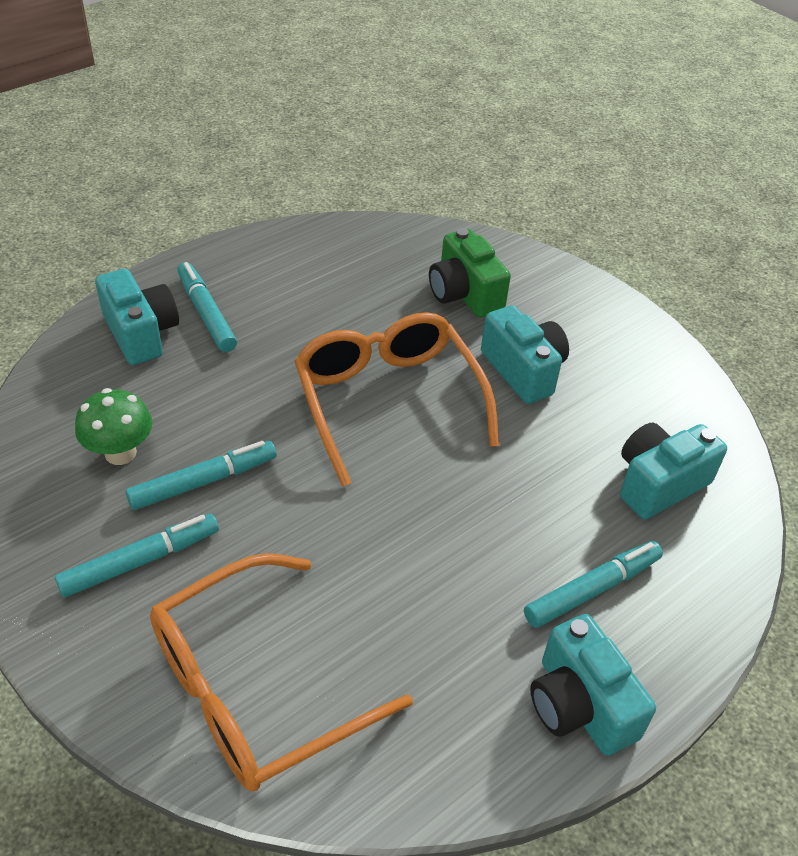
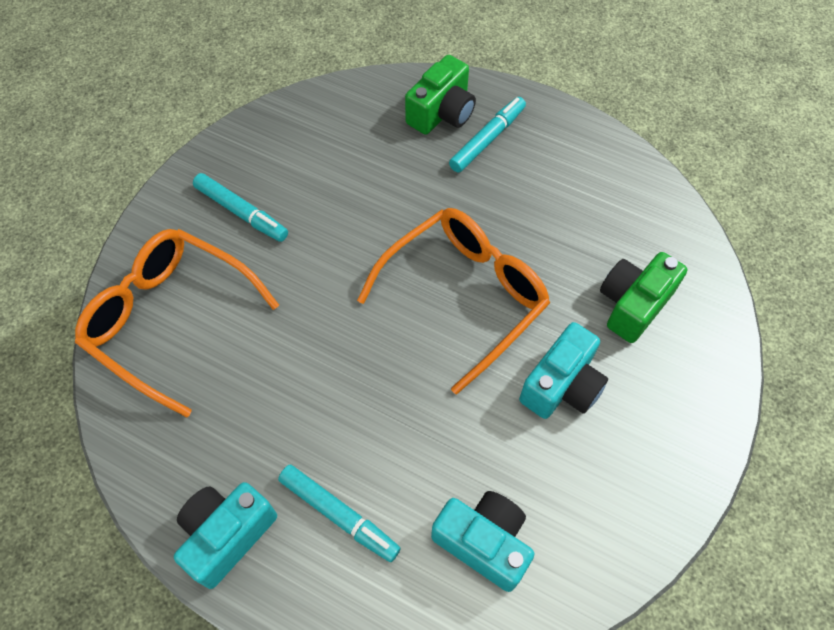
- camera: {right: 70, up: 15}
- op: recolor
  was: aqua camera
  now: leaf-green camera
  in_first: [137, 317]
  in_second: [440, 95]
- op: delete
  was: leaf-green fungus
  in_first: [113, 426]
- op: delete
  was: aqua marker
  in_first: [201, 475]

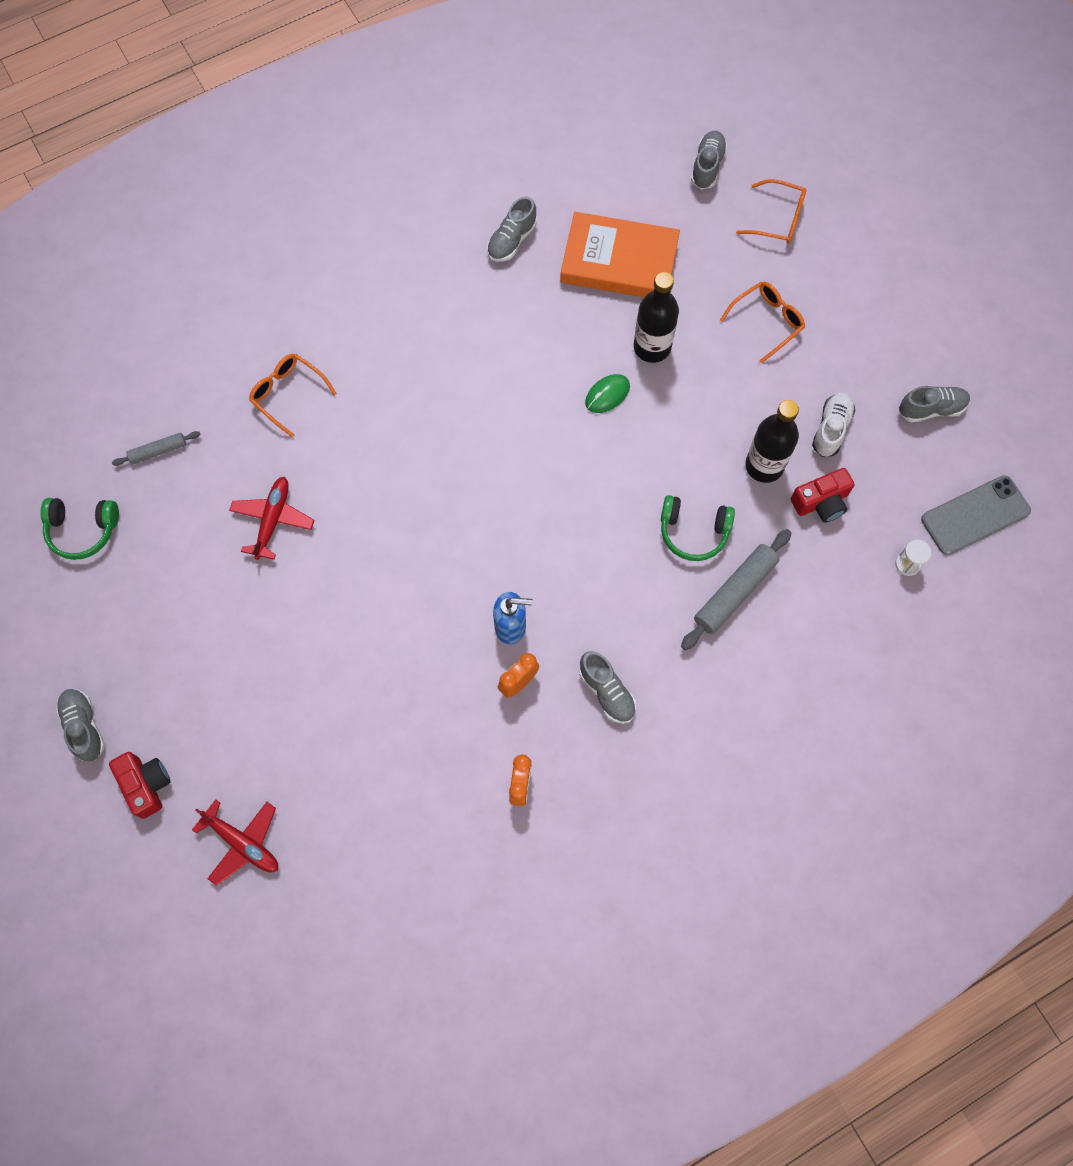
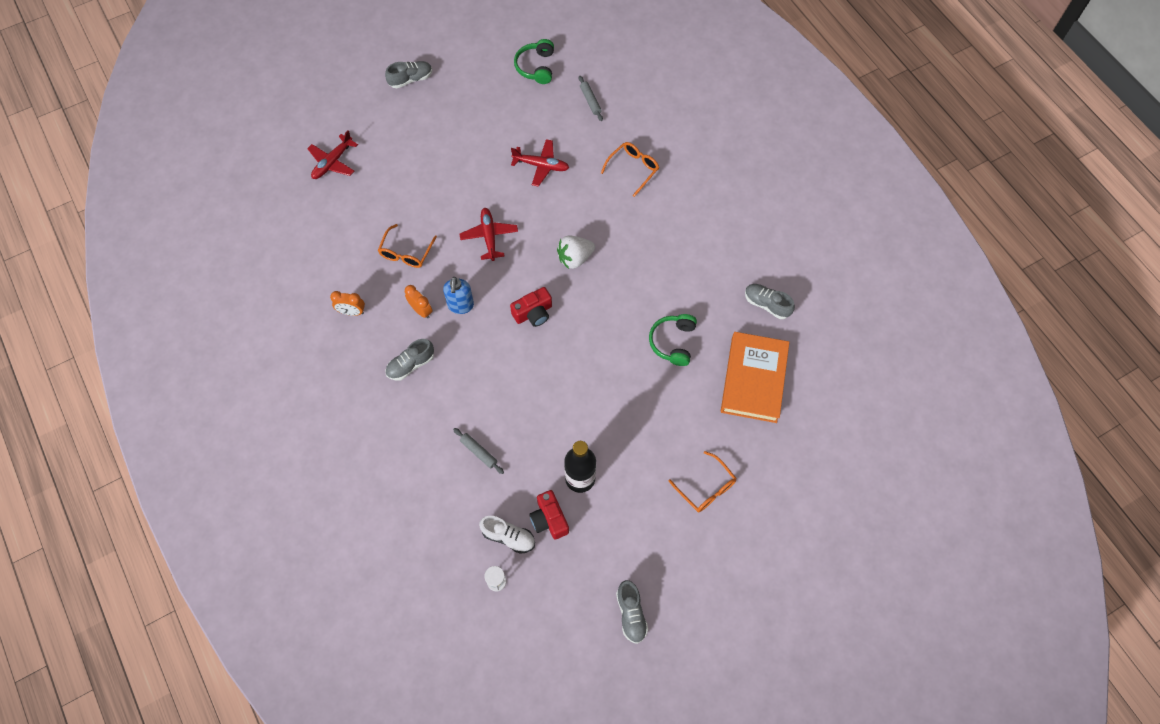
- camera: {right: 90, up: -5}
- op: move
  was: orange eyeglasses
  in_first: [771, 211]
  in_second: [407, 246]
- op: resize
  was: ash-grey rolling pin
  in_first: [736, 589]
  in_second: [478, 451]
  ratio: 0.57
- op: insert
  now: red toy plane
  in_second: [489, 234]
- op: move
  was: white shoe
  in_first: [833, 424]
  in_second: [507, 535]
- op: move
  was: red camera
  in_first: [139, 785]
  in_second: [531, 307]
- op: insert
  now: white toy strawberry
  in_second: [576, 252]
- op: move
  was: leaf-green headset
  in_first: [698, 528]
  in_second: [673, 340]
- op: delete
  was: leaf-green computer mouse
  in_first: [607, 393]
- op: delete
  was: black bottle
  in_first: [656, 317]
- op: delete
  was: ash-grey shoe
  in_first: [709, 160]
- op: delete
  was: ash-grey smartphone
  in_first: [976, 515]

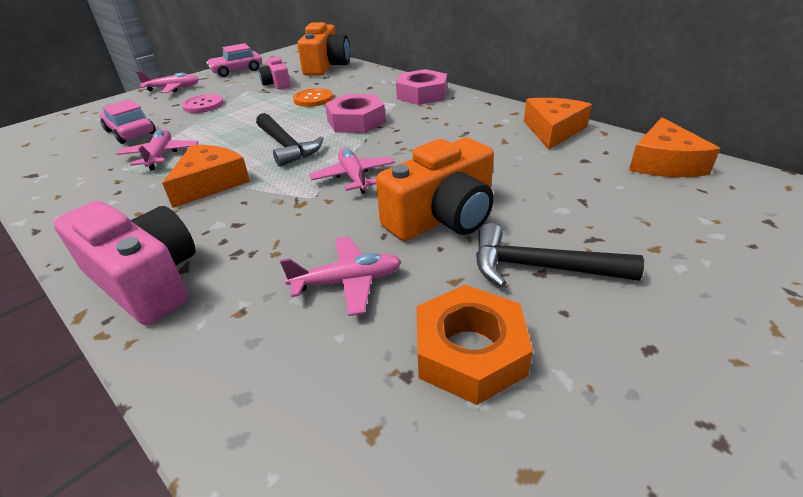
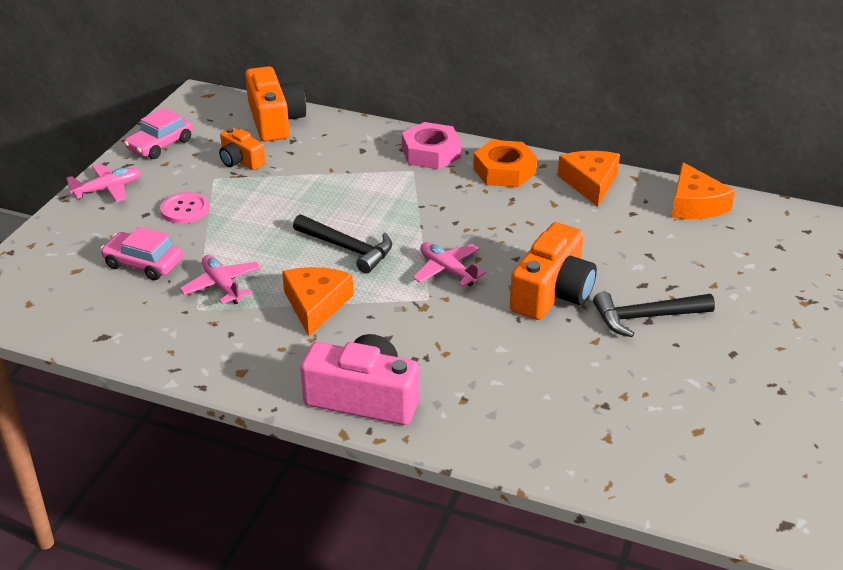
- camera: {right: -25, up: 0}
- op: recolor
  was: pink camera
  now: orange camera
  in_first: [274, 72]
  in_second: [242, 148]
- op: move
  was: orange hex nut
  in_first: [475, 345]
  in_second: [505, 163]
- op: delete
  was: pink toy plane
  in_first: [341, 276]
- op: delete
  was: orange button
  in_first: [313, 97]
- op: delete
  was: pink hex nut
  in_first: [355, 113]

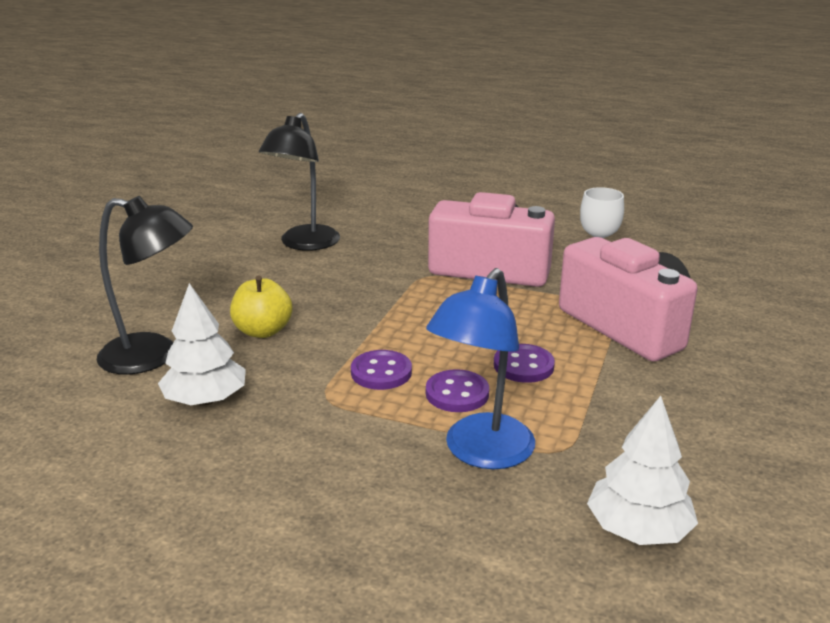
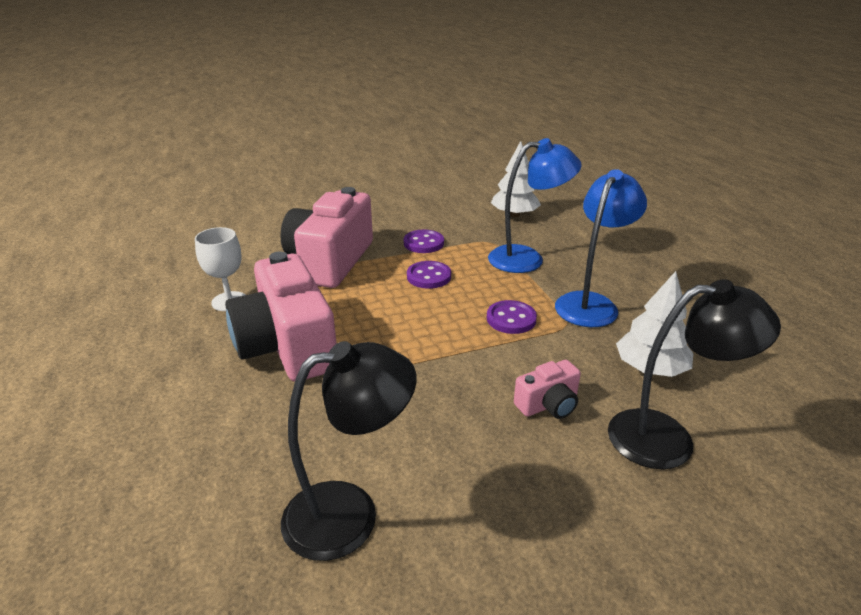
- camera: {right: -130, up: 5}
- op: move
  was: purple button
  in_first: [457, 390]
  in_second: [424, 241]
- op: replace
  was: golden toy apple
  now: pink camera
  in_first: [261, 307]
  in_second: [547, 389]
- op: insert
  now: royal blue reading lamp
  in_second: [601, 248]
- op: rotate
  was: black reading lamp
  in_first: [145, 285]
  in_second: [694, 374]
  clockwise: 120

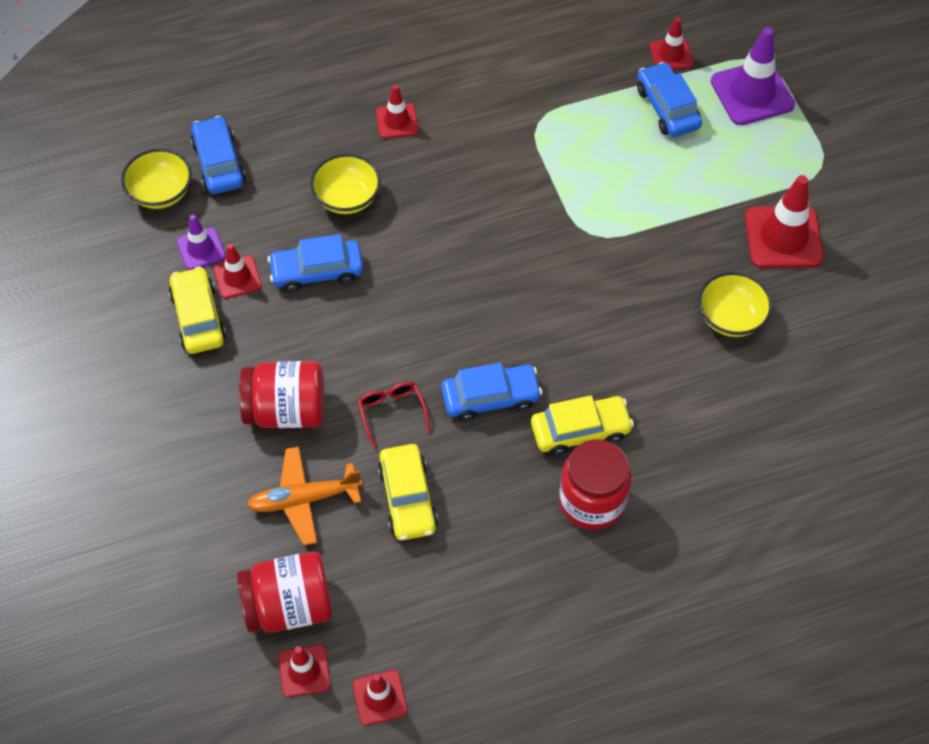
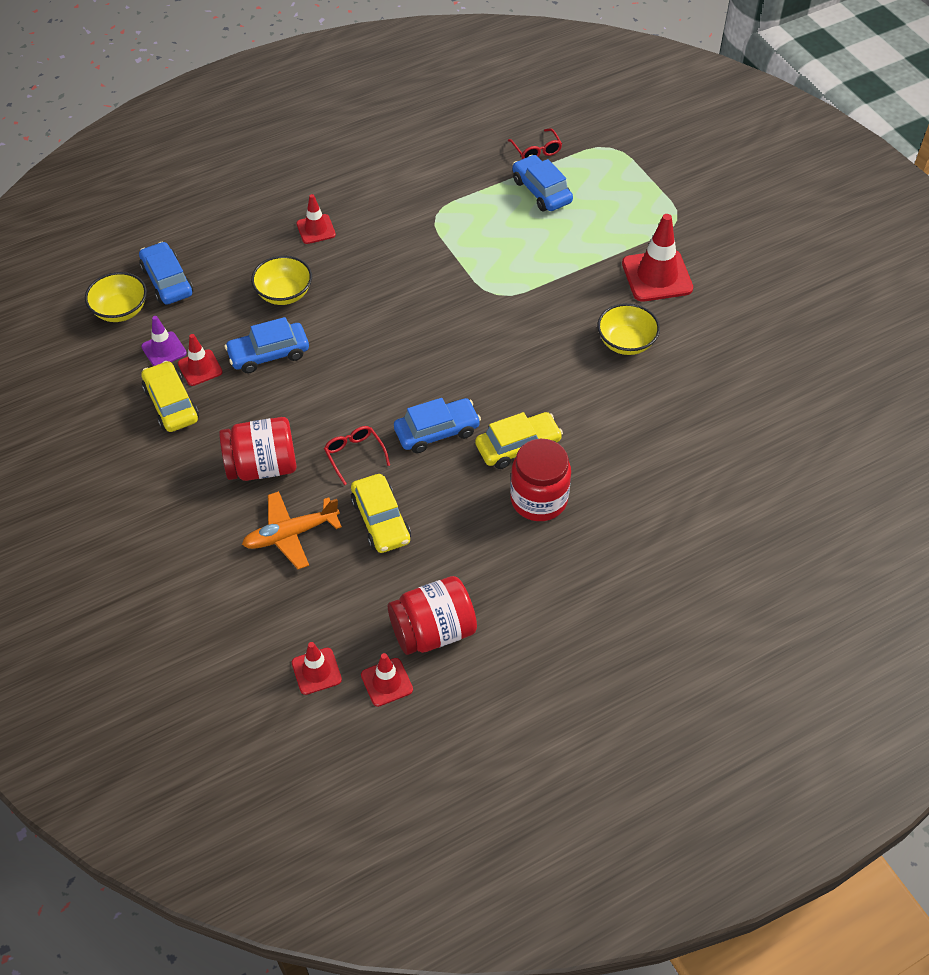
- camera: {right: -10, up: -5}
- op: move
  was: red jam jar
  in_first: [284, 592]
  in_second: [432, 615]
- op: replace
  was: red safety cone
  now: red eyeglasses
  in_first: [672, 43]
  in_second: [535, 143]
- op: delete
  was: purple safety cone
  in_first: [753, 76]

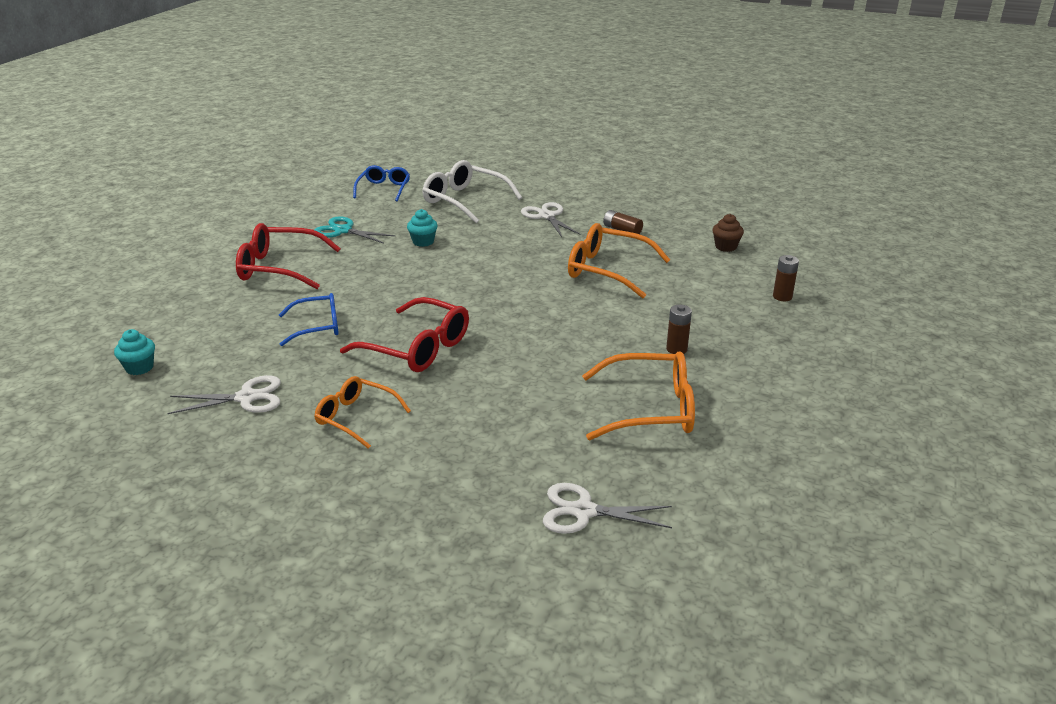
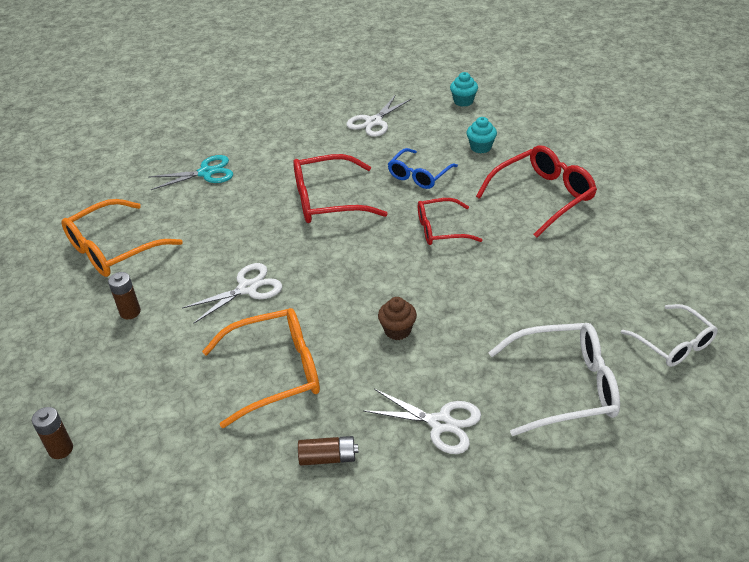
- camera: {right: 140, up: 10}
- op: move
  was: aqua pair of scissors
  in_first: [354, 230]
  in_second: [191, 172]
- op: move
  was: white pair of scissors
  in_first: [607, 508]
  in_second: [232, 293]
- op: move
  was: russet fairy cake
  in_first: [728, 233]
  in_second: [397, 318]
- op: insert
  now: red eyeglasses
  in_second: [450, 221]
- op: move
  was: aqua fairy cake
  in_first: [422, 228]
  in_second: [482, 135]
- op: recolor
  was: royal blue eyeglasses
  now: white eyeglasses
  in_first: [381, 183]
  in_second: [669, 335]
- op: delete
  was: orange eyeglasses
  in_first: [362, 412]

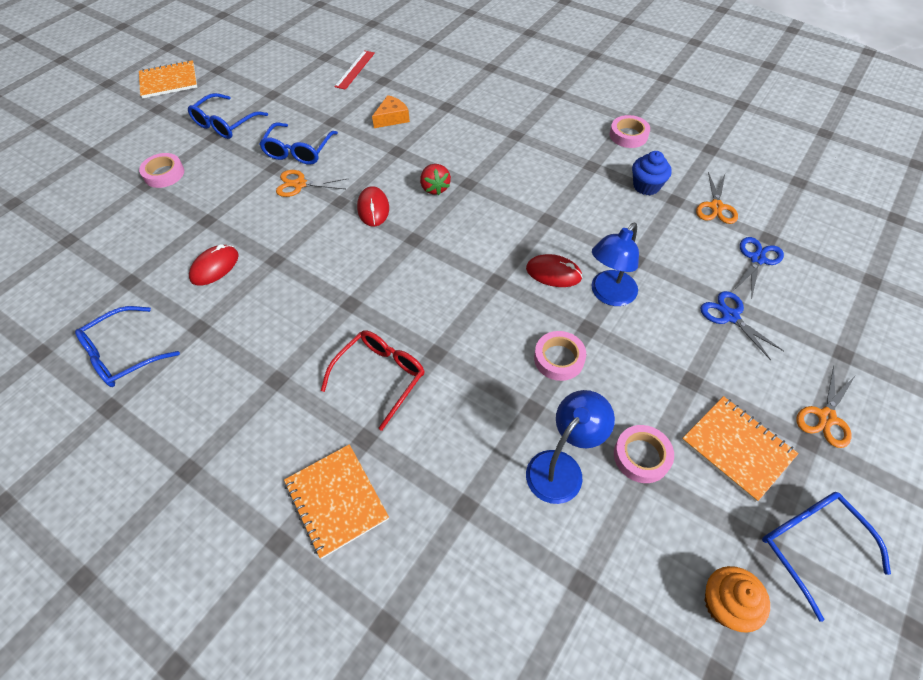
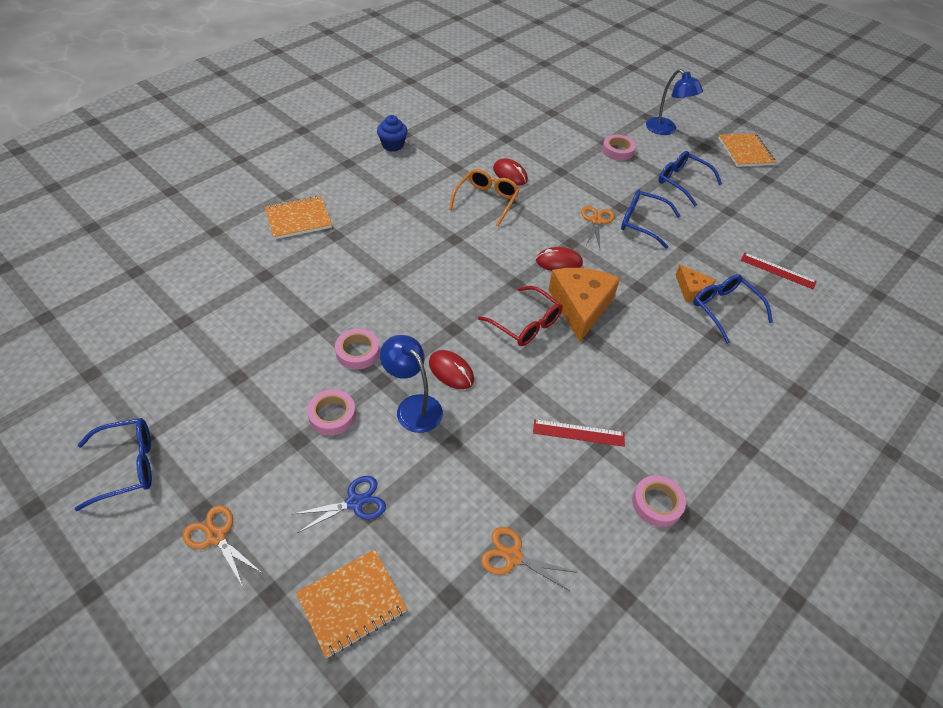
- camera: {right: 95, up: -5}
- op: move
  was: orange exercise book
  in_first: [740, 449]
  in_second: [351, 603]
- op: move
  was: pink tape
  in_first: [644, 454]
  in_second: [331, 412]
- op: move
  was: royal blue fairy cake
  in_first: [652, 173]
  in_second: [392, 133]
- op: rotate
  was: red computer mouse
  in_first: [554, 270]
  in_second: [451, 369]
  clockwise: -75
- op: insert
  now: orange eyeglasses
  in_second: [484, 198]
- op: move
  was: red eyeglasses
  in_first: [373, 380]
  in_second: [520, 316]
- op: insert
  now: red measuring stick
  in_second: [579, 433]
- op: replace
  was: red toy strawberry
  now: orange piece of cheese
  in_first: [435, 179]
  in_second: [584, 305]
- op: move
  was: royal blue reading lamp
  in_first: [570, 447]
  in_second: [674, 102]
- op: move
  was: royal blue eyeglasses
  in_first: [127, 346]
  in_second: [733, 309]
- op: delete
  was: orange fairy cake
  in_first: [737, 599]
- op: delete
  was: royal blue pair of scissors
  in_first: [759, 266]

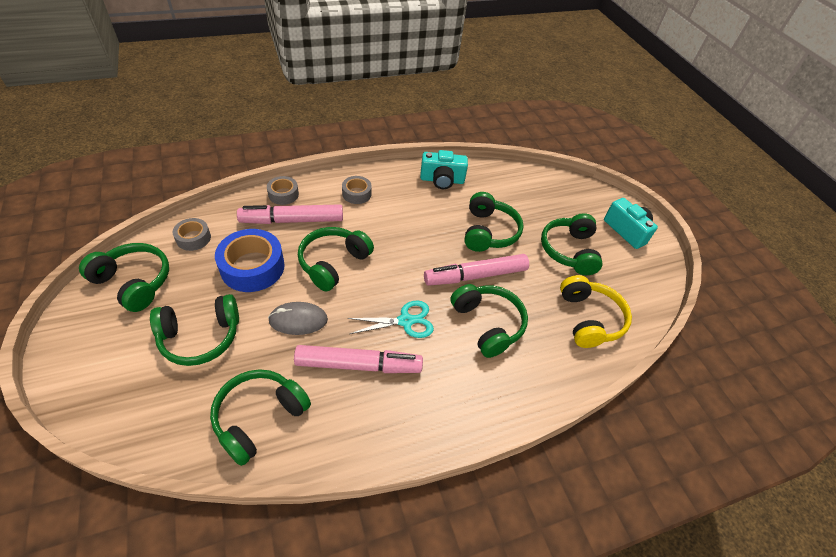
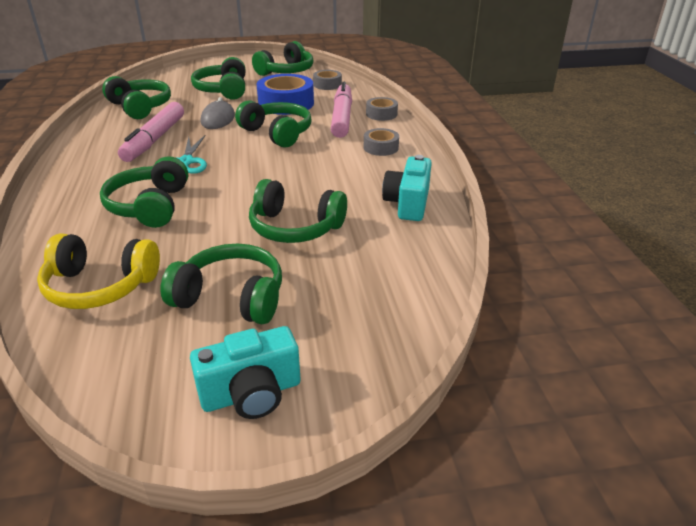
- camera: {right: 105, up: -15}
- op: rotate
  was: leaf-green headset
  in_first: [489, 321]
  in_second: [144, 192]
  clockwise: 105
- op: delete
  was: pink marker
  in_first: [476, 270]

